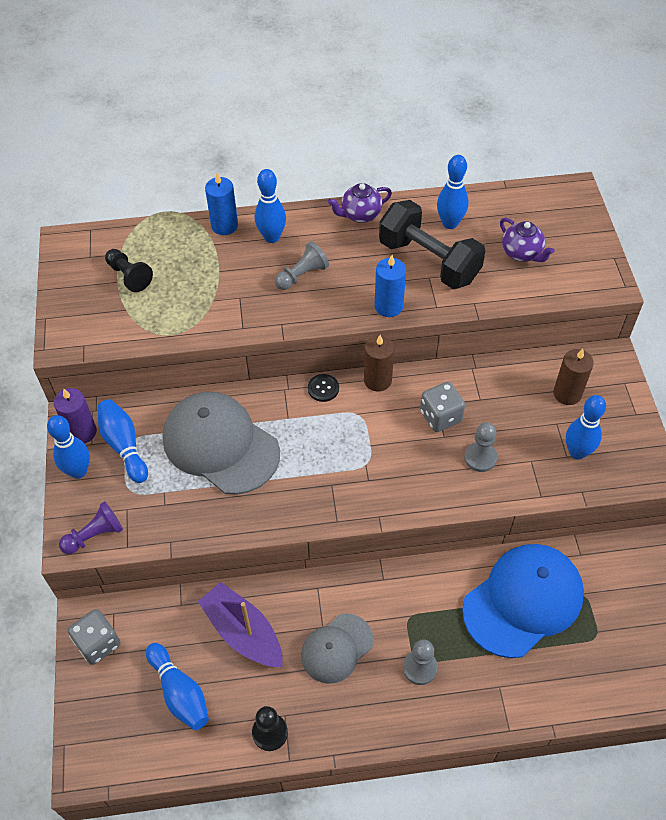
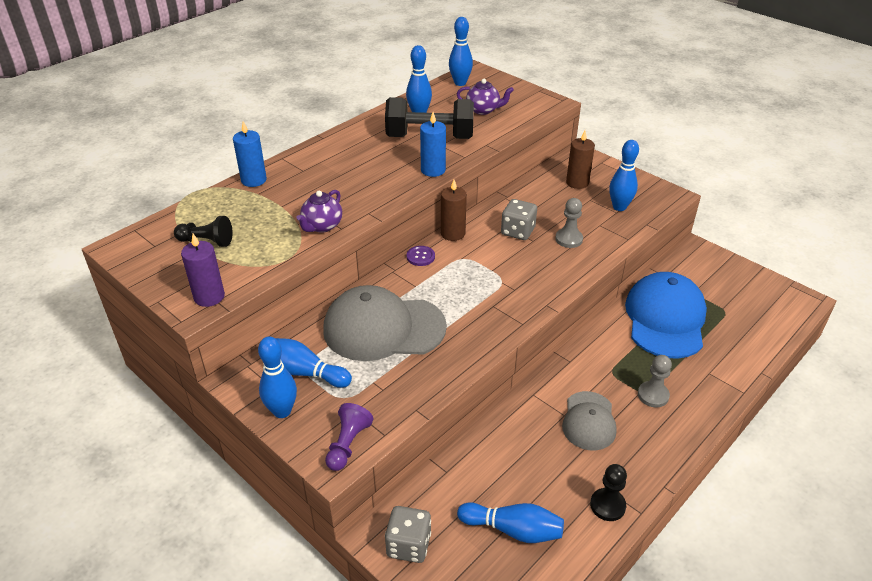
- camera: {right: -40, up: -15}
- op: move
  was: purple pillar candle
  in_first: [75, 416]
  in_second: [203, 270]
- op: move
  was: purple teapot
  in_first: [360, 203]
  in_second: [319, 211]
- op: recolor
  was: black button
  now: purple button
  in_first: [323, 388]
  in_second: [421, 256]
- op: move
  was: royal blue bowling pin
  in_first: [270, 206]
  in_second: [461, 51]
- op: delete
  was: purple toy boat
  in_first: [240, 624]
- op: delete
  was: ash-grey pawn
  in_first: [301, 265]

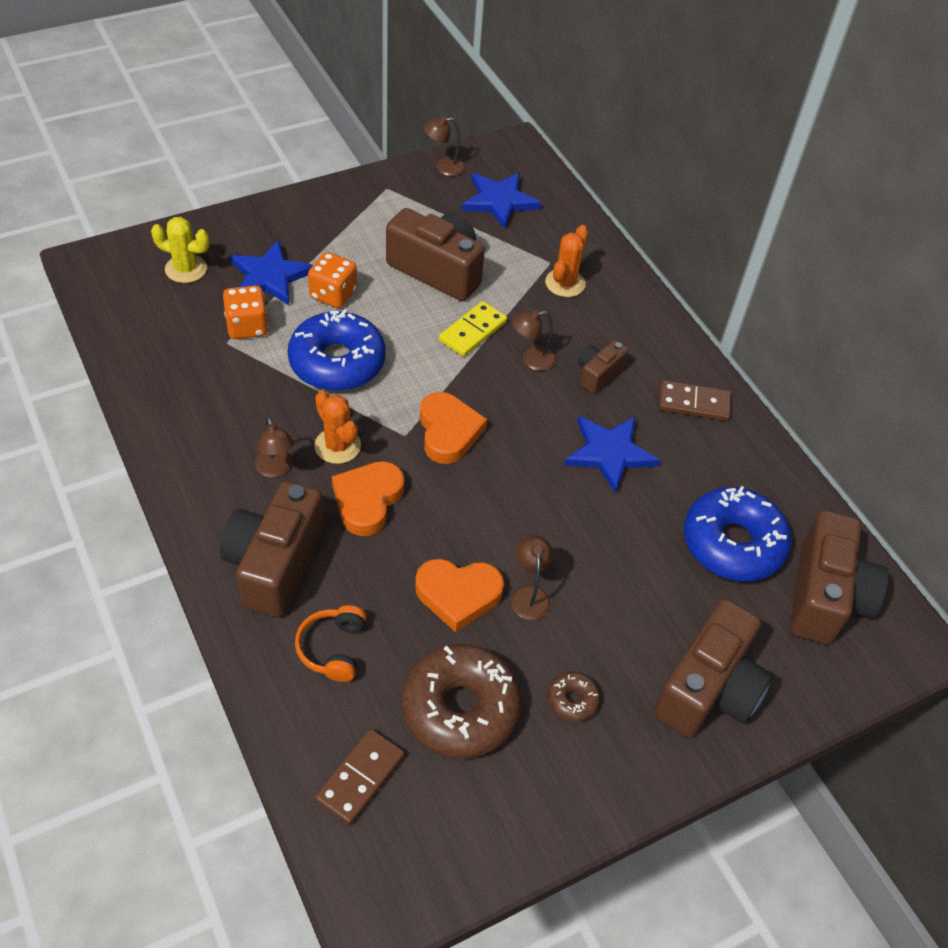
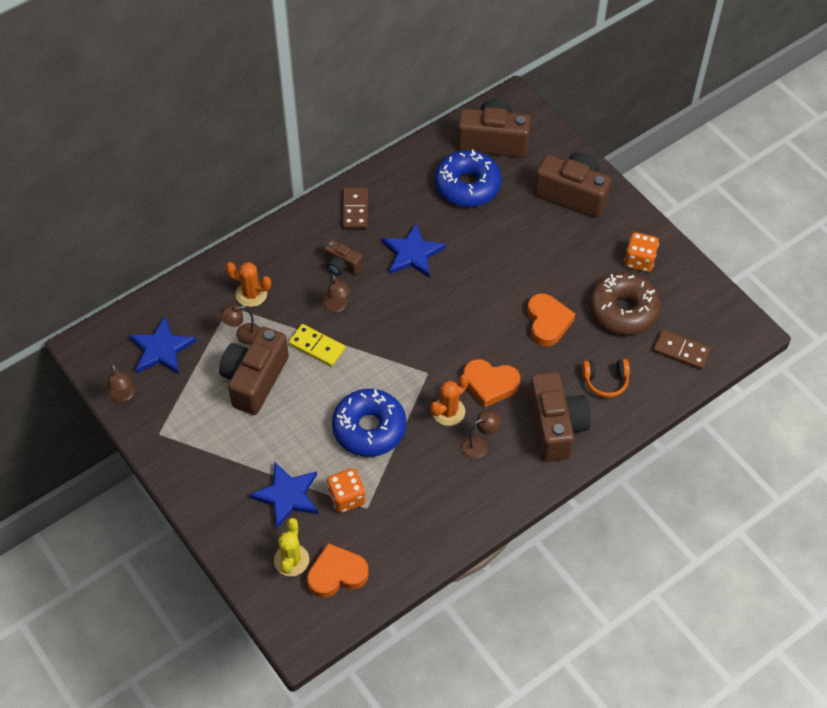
- camera: {right: -95, up: 5}
- op: move
  was: russet reading lamp
  in_first: [532, 577]
  in_second: [240, 324]
- op: move
  was: orange love heart
  in_first: [453, 428]
  in_second: [338, 570]
- op: rotate
  was: russet camera
  in_first: [272, 549]
  in_second: [559, 417]
  clockwise: -105
- op: move
  was: orange die
  in_first: [332, 280]
  in_second: [641, 252]
- op: delete
  was: russet glazed donut
  in_first: [574, 697]

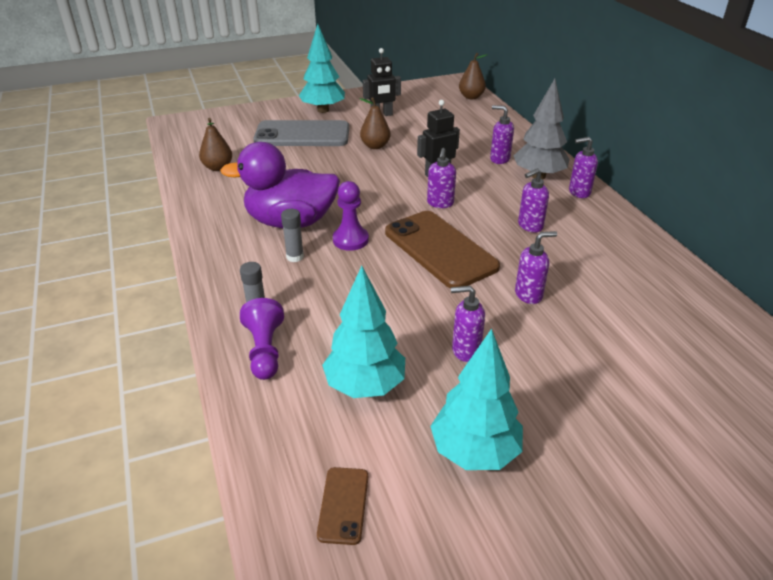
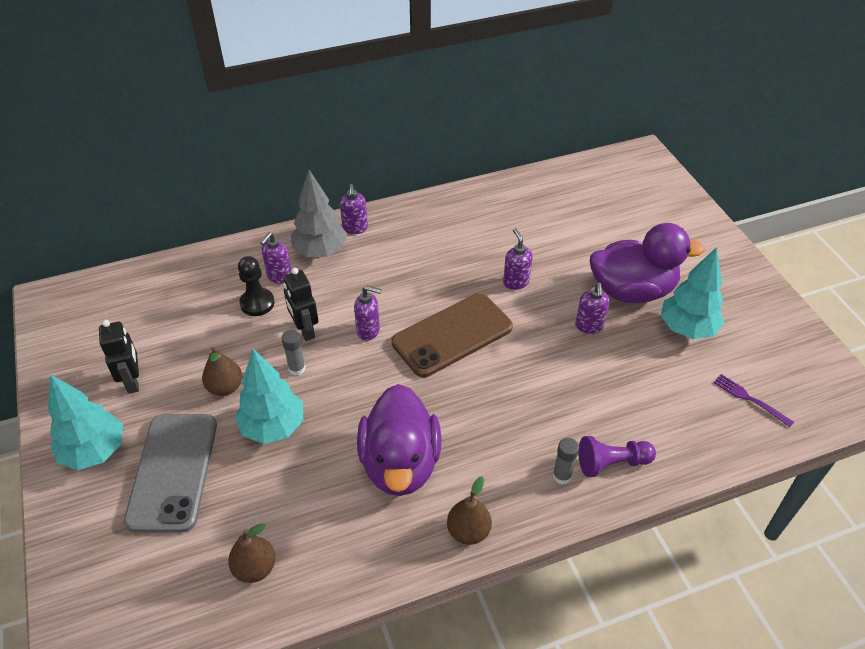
- camera: {right: -90, up: 10}
- op: move
  was: aqua tree
  in_first: [363, 332]
  in_second: [269, 396]
- op: insert
  now: black pawn
  in_second: [256, 286]
- op: move
  was: ash-grey glue stick
  in_first: [292, 235]
  in_second: [294, 353]
- op: move
  was: russet toy pear
  in_first: [473, 76]
  in_second: [469, 510]
- op: insert
  now: purple toy duck
  in_second: [647, 263]
- op: replace
  was: russet smartphone
  now: purple fork
  in_first: [342, 506]
  in_second: [753, 400]
- op: delete
  was: purple pawn
  in_first: [351, 216]
- op: delete
  was: purple soap dispenser
  in_first: [533, 200]

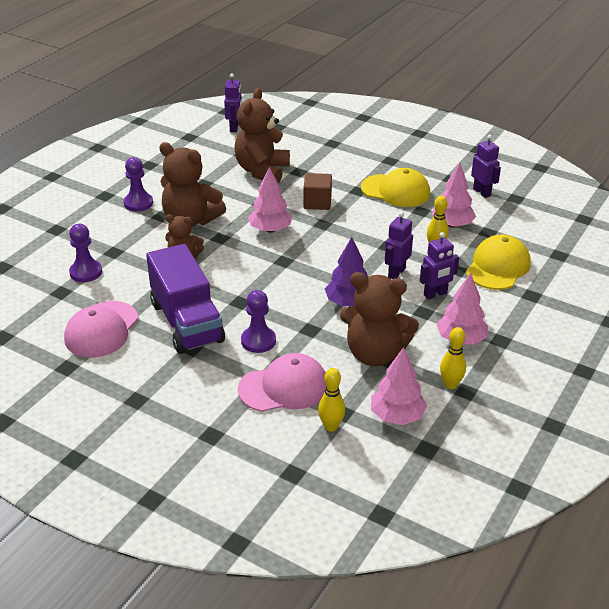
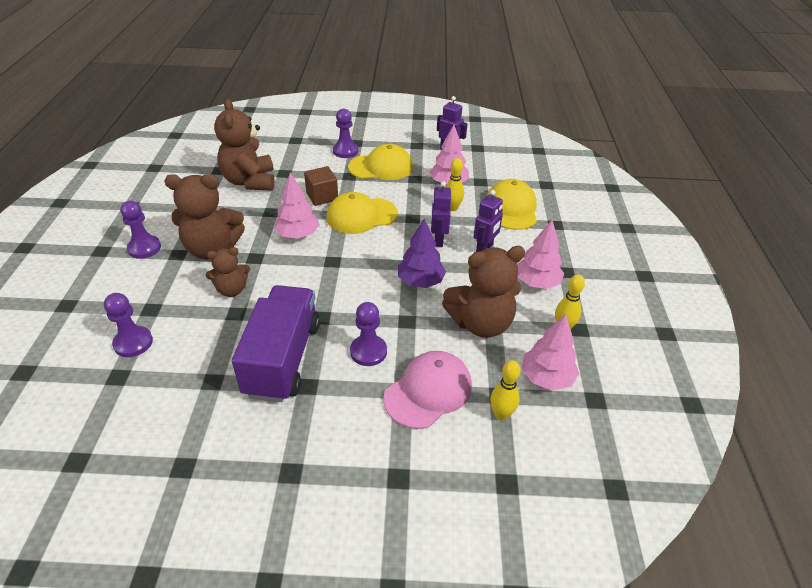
- camera: {right: -30, up: 5}
- op: rotate
  was: purple toy truck
  in_first: [185, 299]
  in_second: [276, 343]
  clockwise: -120
- op: insert
  now: golden cap
  in_second: [362, 213]
- op: insert
  now: purple pawn
  in_second: [345, 133]
- op: delete
  was: pink cap
  in_first: [101, 329]
- op: delete
  was: purple toy robot
  in_first: [233, 103]

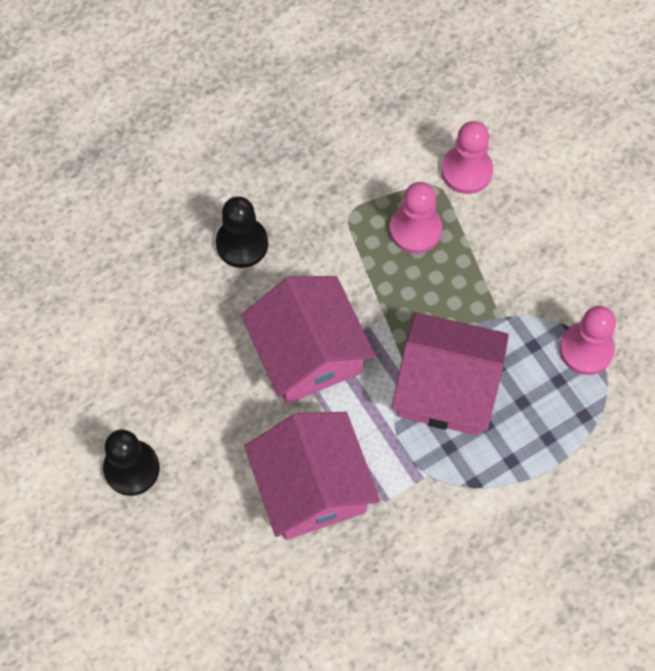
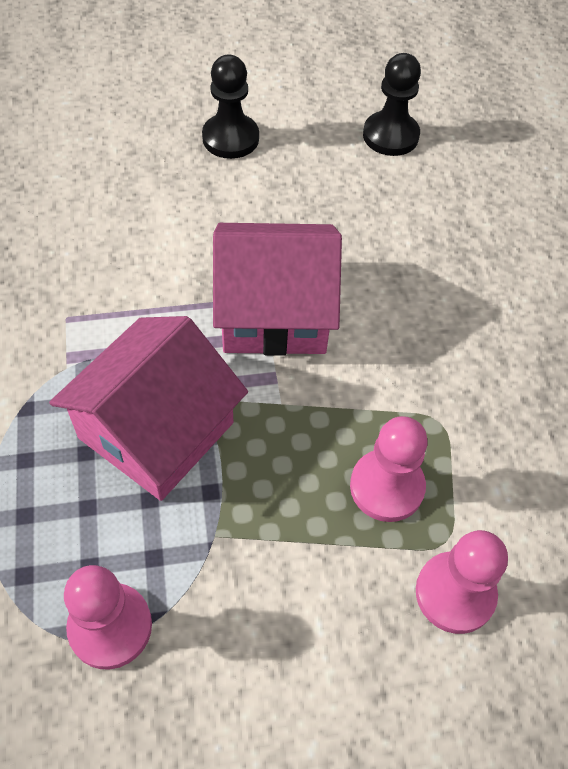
- camera: {right: 110, up: -10}
- op: move
  was: black pawn
  in_first: [242, 232]
  in_second: [392, 104]
- op: delete
  was: pink house
  in_first: [312, 476]

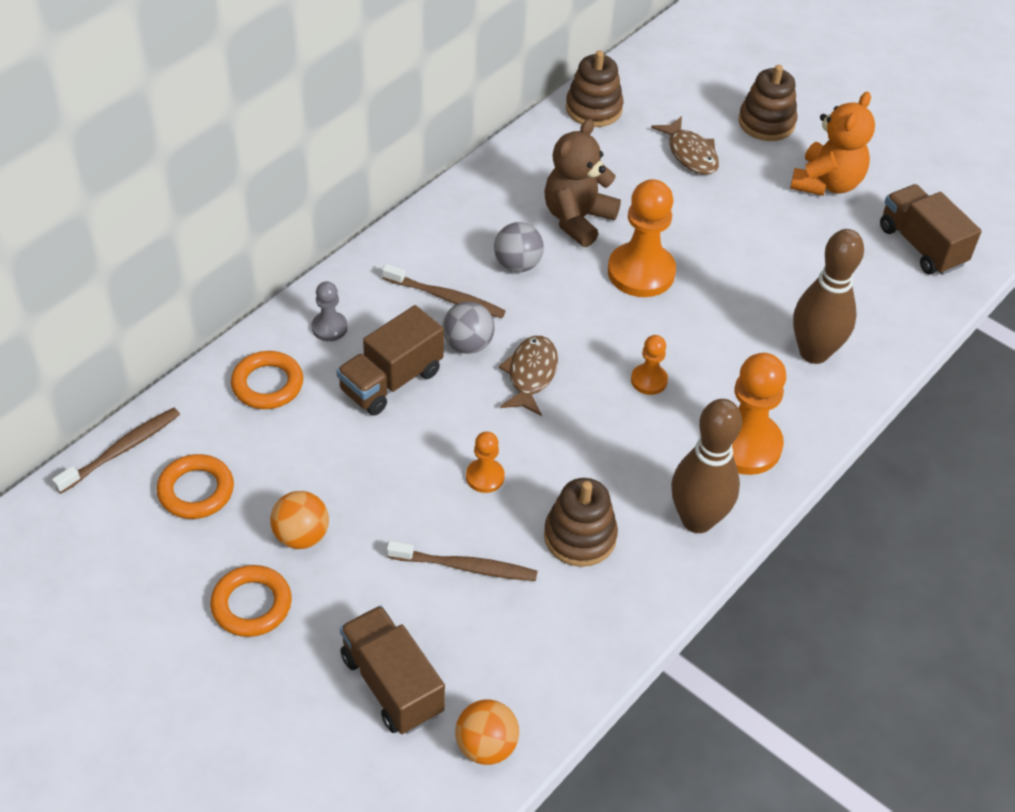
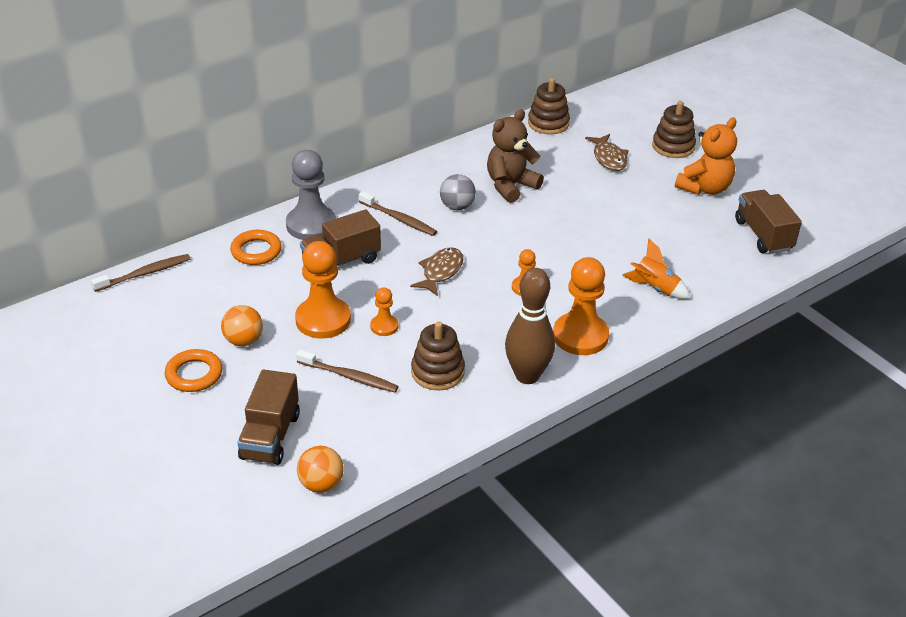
- camera: {right: 15, up: -10}
- op: rotate
  was: russet toy truck
  in_first: [392, 669]
  in_second: [269, 417]
  clockwise: -150
- op: resize
  was: ash-grey pawn
  in_first: [329, 311]
  in_second: [311, 195]
  ratio: 1.97
- op: move
  was: orange pawn
  in_first: [642, 238]
  in_second: [323, 290]
- op: replace
  was: russet bowling pin
  now: orange spaceship
  in_first: [828, 296]
  in_second: [656, 268]
- op: delete
  was: orange torus
  in_first: [195, 486]
- op: delete
  was: ash-grey ball
  in_first: [468, 328]

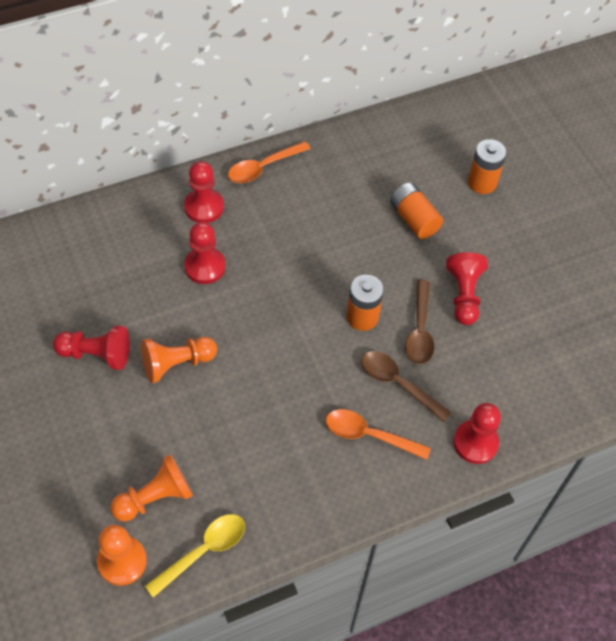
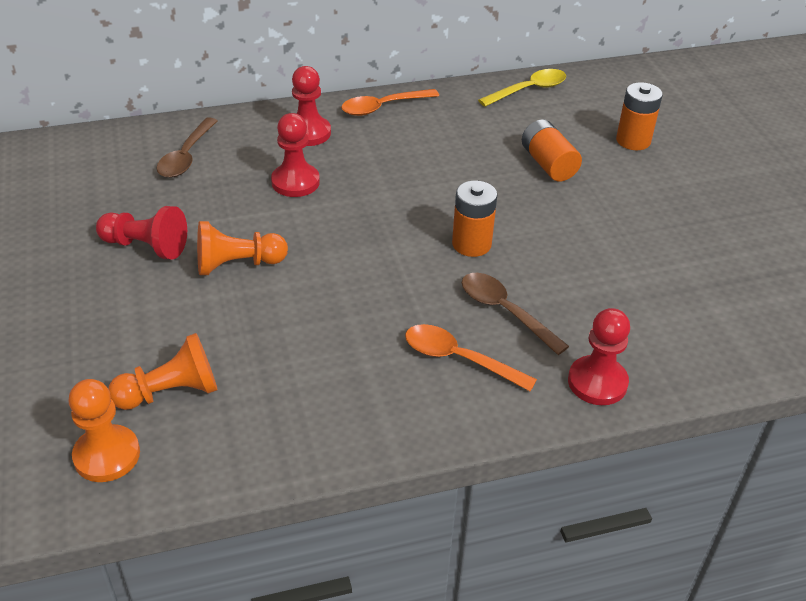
- camera: {right: 10, up: -15}
- op: move
  was: russet teaspoon
  in_first: [419, 322]
  in_second: [187, 147]
- op: move
  was: golden teaspoon
  in_first: [195, 556]
  in_second: [522, 88]
- op: delete
  was: red pawn
  in_first: [467, 288]

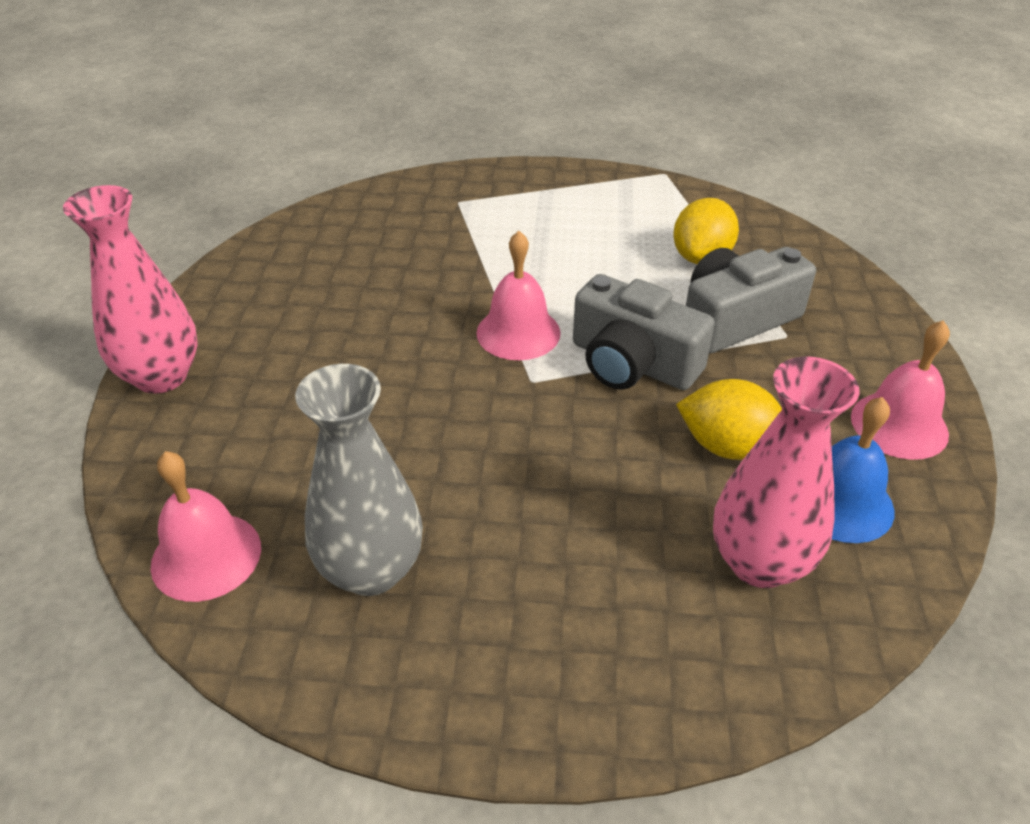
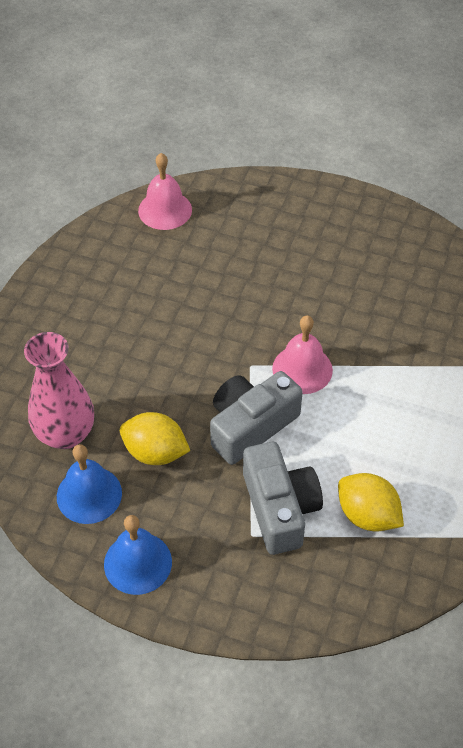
- camera: {right: 105, up: 10}
- op: recolor
  was: pink hand bell
  now: royal blue hand bell
  in_first: [900, 390]
  in_second: [138, 555]
- op: rotate
  was: golden toy lemon
  in_first: [729, 419]
  in_second: [155, 438]
  clockwise: 75
- op: delete
  was: pink flower vase
  in_first: [130, 289]
- op: delete
  was: ash-grey flower vase
  in_first: [359, 480]

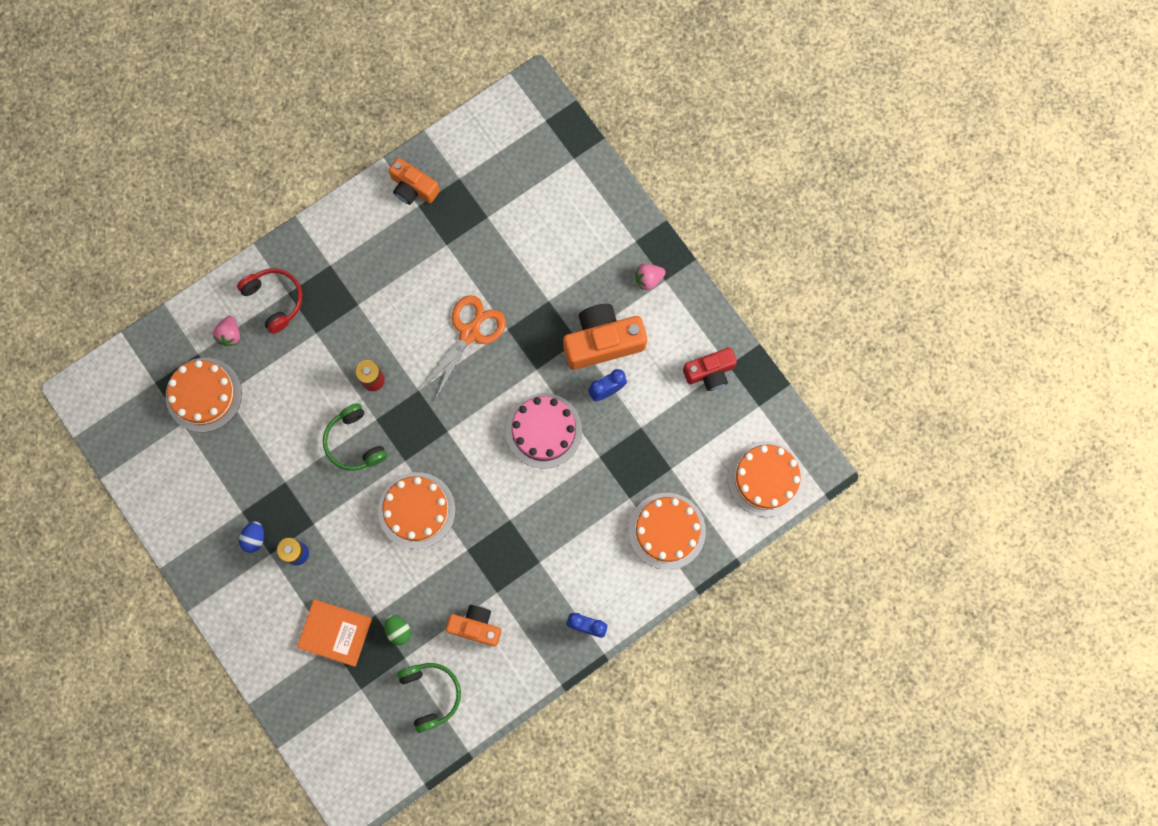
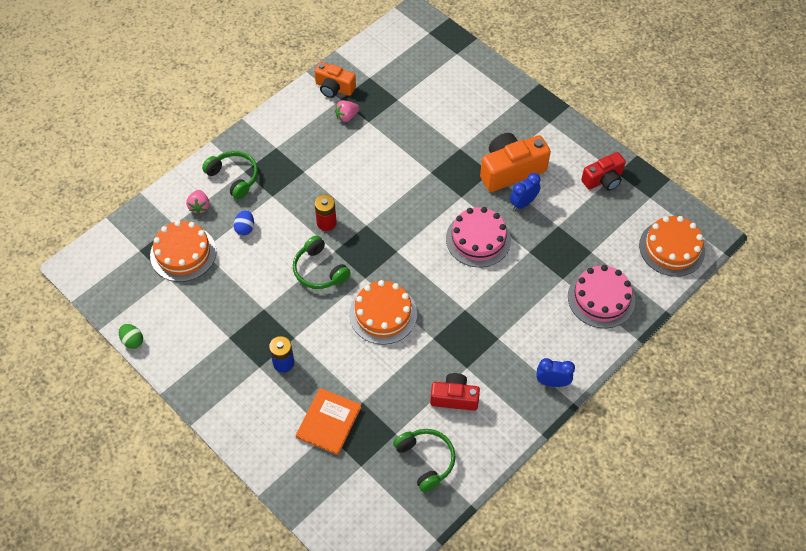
- camera: {right: -10, up: -20}
- op: move
  was: leaf-green toy egg
  in_first: [397, 630]
  in_second: [131, 336]
- op: recolor
  was: red headset
  now: leaf-green headset
  in_first: [269, 301]
  in_second: [230, 175]
- op: move
  was: royal blue toy egg
  in_first: [251, 537]
  in_second: [244, 223]
- op: rotate
  was: orange hardcover
  in_first: [334, 633]
  in_second: [328, 421]
  clockwise: -75
- op: move
  was: pink toy strawberry
  in_first: [650, 277]
  in_second: [347, 111]
- op: recolor
  was: orange camera
  now: red camera
  in_first: [473, 625]
  in_second: [455, 392]
- op: recolor
  was: orange layer cake
  now: pink layer cake
  in_first: [667, 531]
  in_second: [601, 296]
- op: delete
  was: orange pair of scissors
  in_first: [463, 347]

